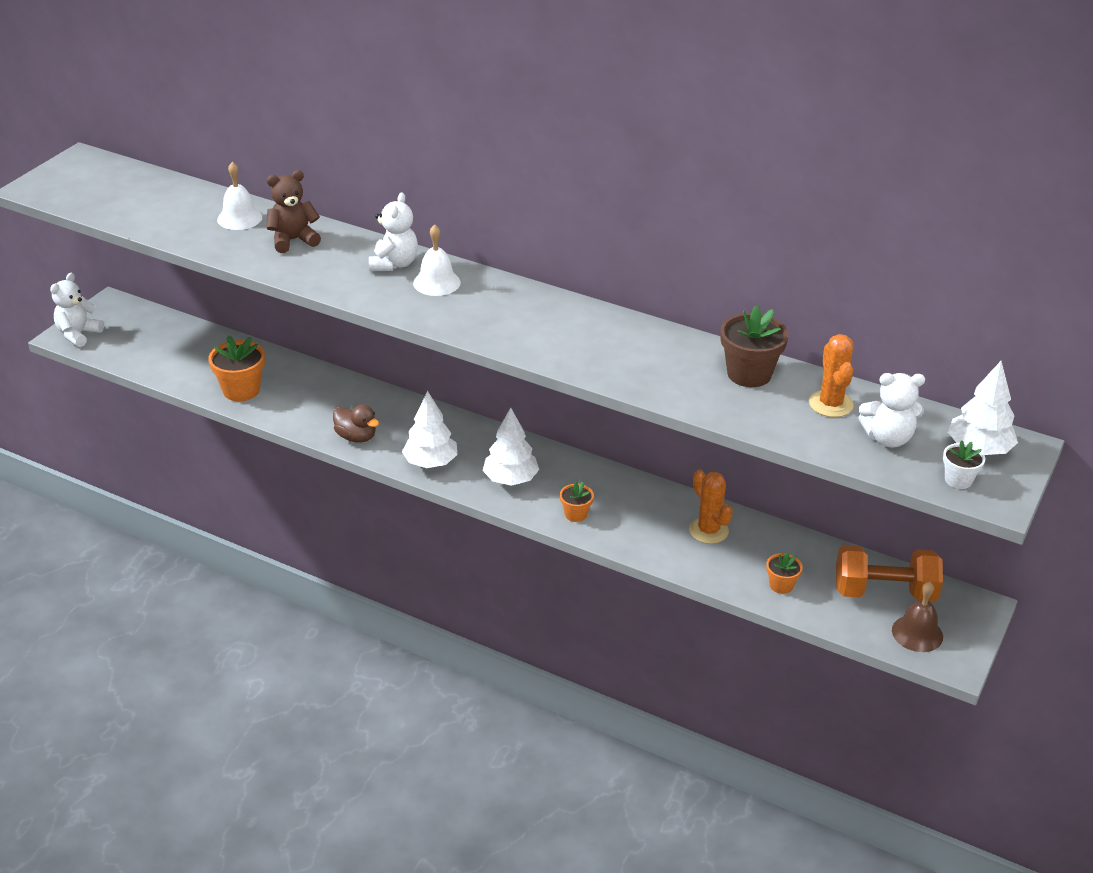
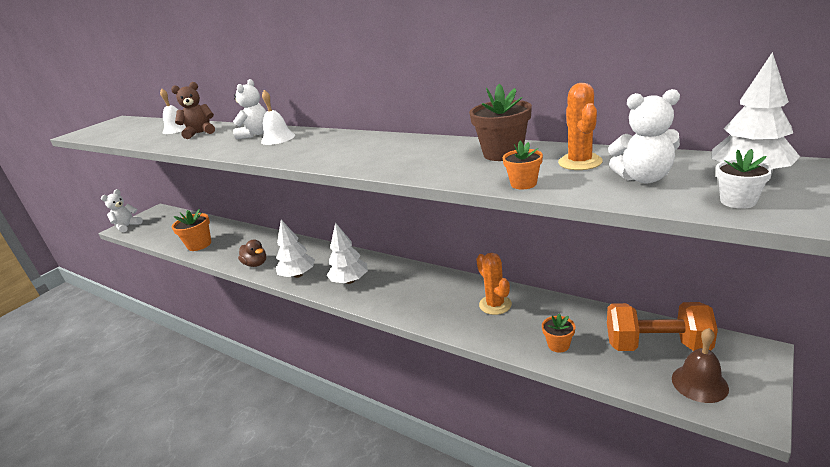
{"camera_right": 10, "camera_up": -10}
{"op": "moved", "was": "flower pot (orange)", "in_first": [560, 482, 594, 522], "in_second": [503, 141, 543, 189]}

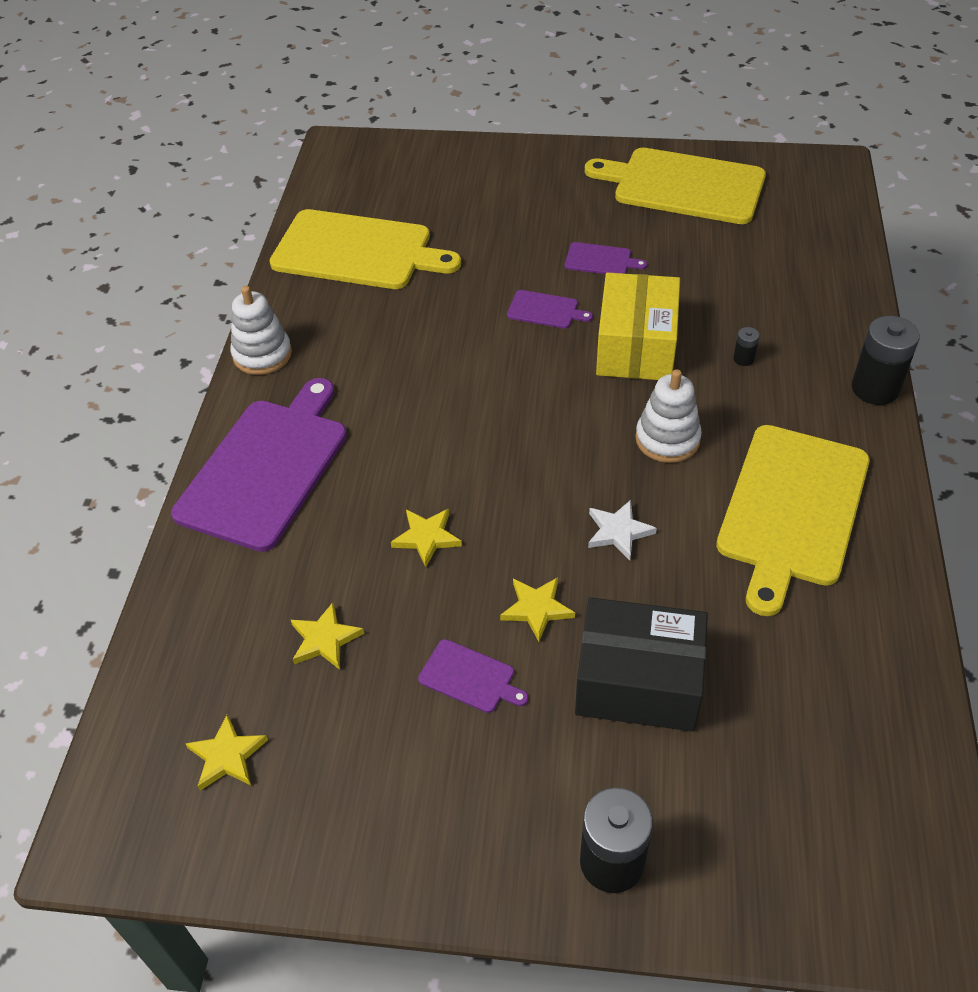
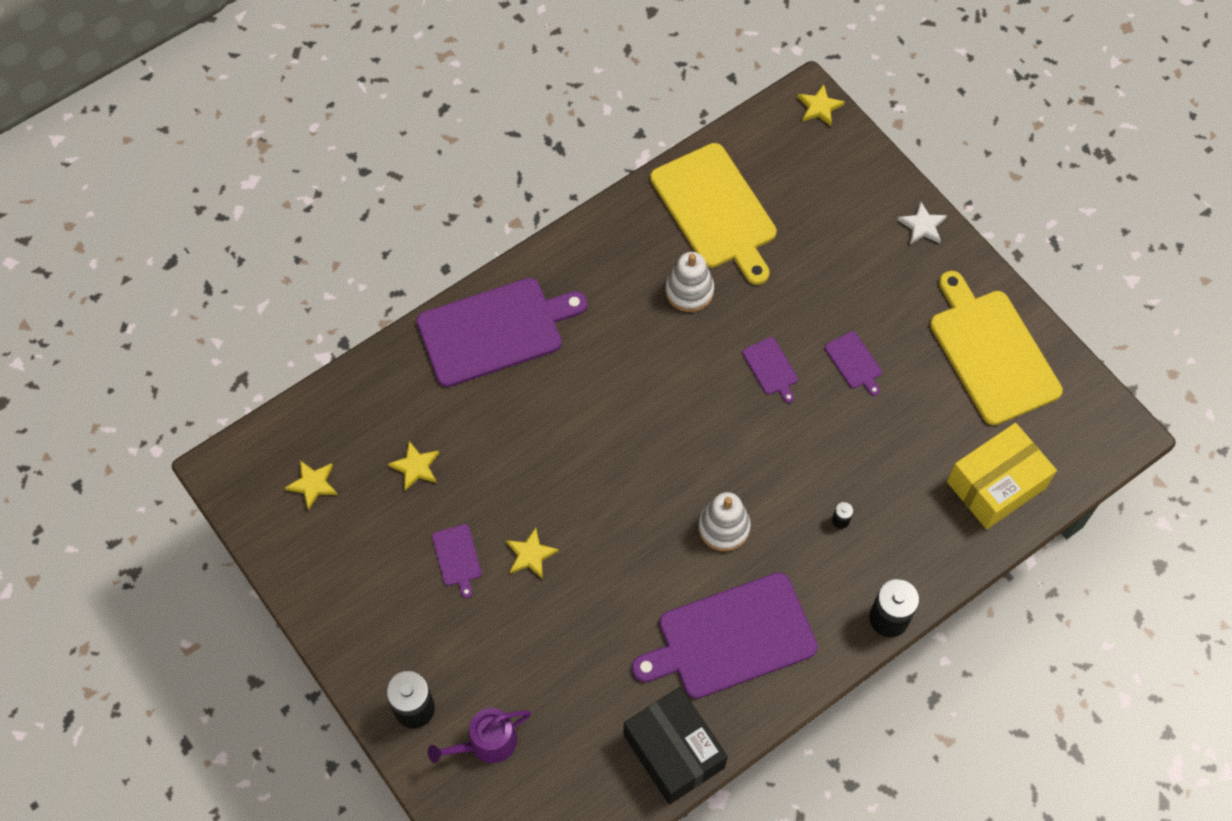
{"camera_right": 45, "camera_up": 15}
{"op": "moved", "was": "stacking toy (white)", "in_first": [230, 286, 292, 375], "in_second": [665, 252, 714, 312]}
{"op": "moved", "was": "star (yellow)", "in_first": [391, 509, 462, 567], "in_second": [797, 84, 845, 126]}
{"op": "moved", "was": "box (black)", "in_first": [575, 597, 708, 732], "in_second": [624, 687, 728, 804]}
{"op": "moved", "was": "star (white)", "in_first": [588, 500, 657, 560], "in_second": [898, 202, 947, 244]}
{"op": "moved", "was": "box (yellow)", "in_first": [596, 272, 680, 380], "in_second": [947, 423, 1057, 529]}
{"op": "recoloured", "was": "cutting board (yellow)", "now": "cutting board (purple)", "in_first": [716, 425, 870, 616], "in_second": [632, 572, 818, 699]}
{"op": "added", "now": "watering can (purple)", "in_second": [428, 708, 531, 763]}

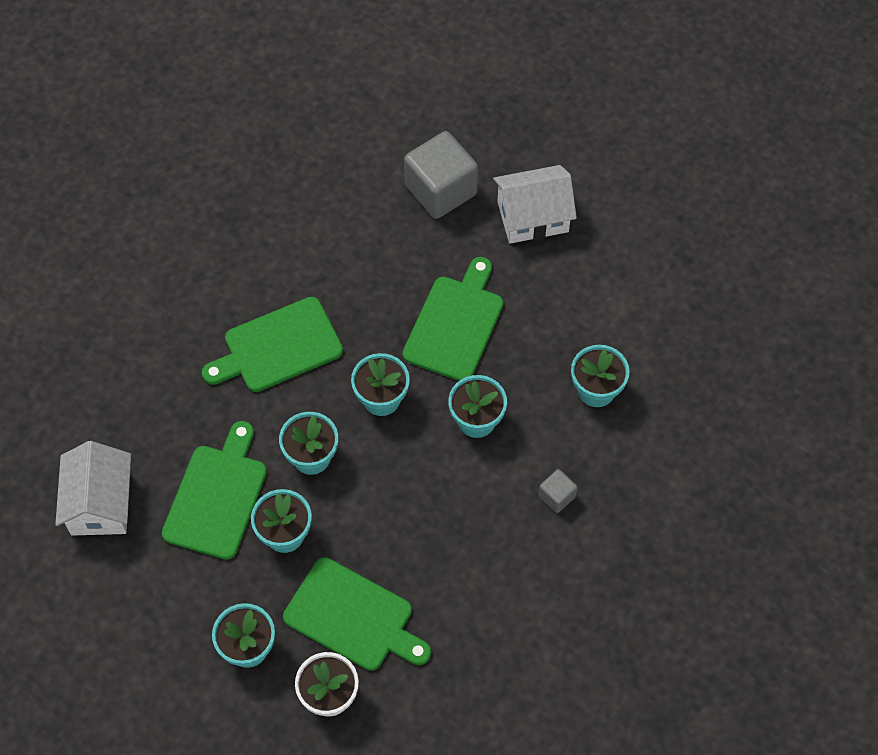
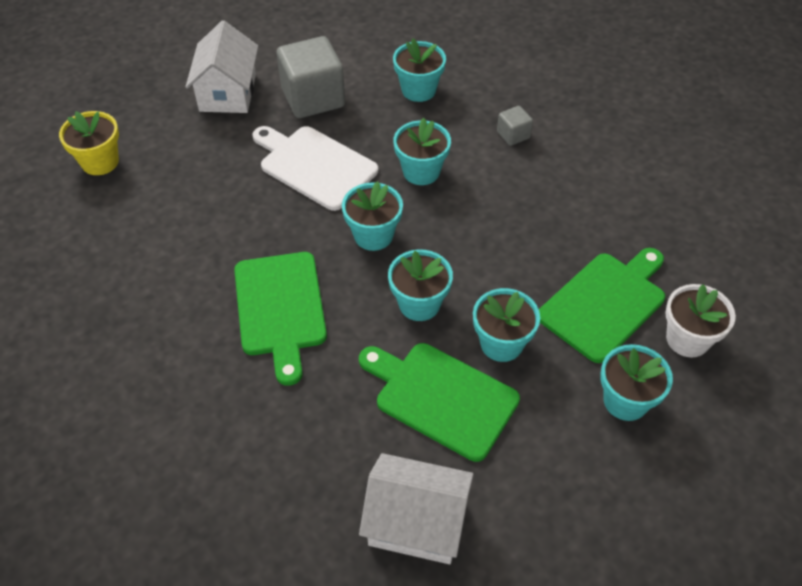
{"camera_right": -75, "camera_up": -10}
{"op": "recoloured", "was": "cutting board (green)", "now": "cutting board (white)", "in_first": [403, 257, 504, 381], "in_second": [252, 126, 378, 211]}
{"op": "moved", "was": "cube (grey)", "in_first": [404, 131, 478, 219], "in_second": [277, 36, 345, 118]}
{"op": "added", "now": "flower pot (yellow)", "in_second": [59, 111, 119, 175]}

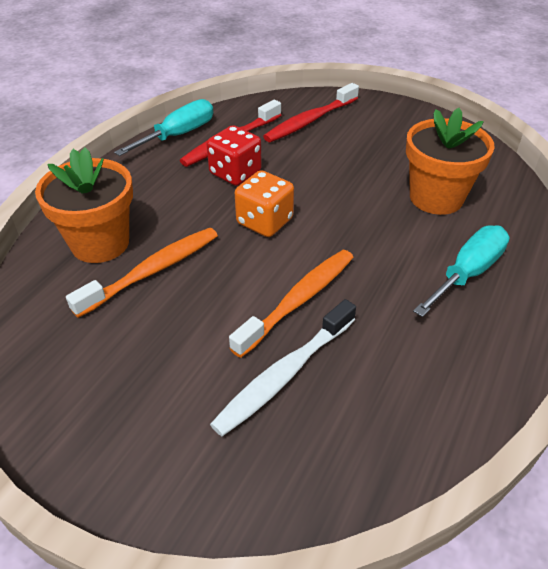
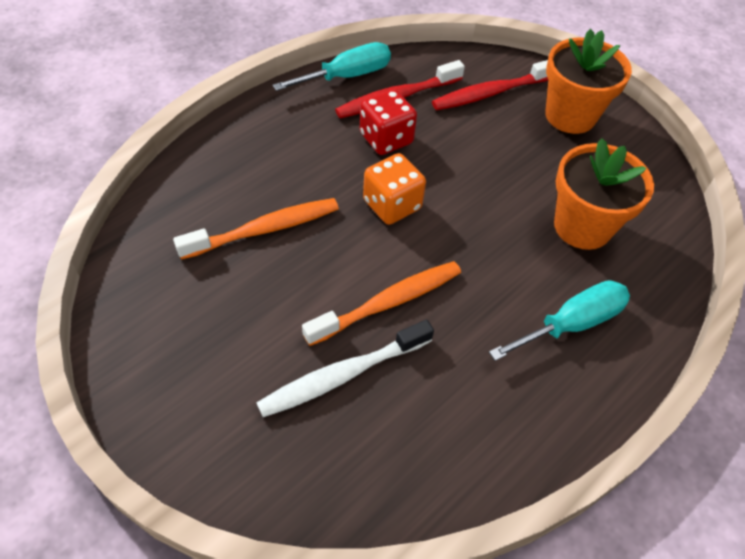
{"camera_right": 15, "camera_up": 10}
{"op": "moved", "was": "flower pot (orange)", "in_first": [35, 147, 133, 263], "in_second": [545, 29, 632, 134]}

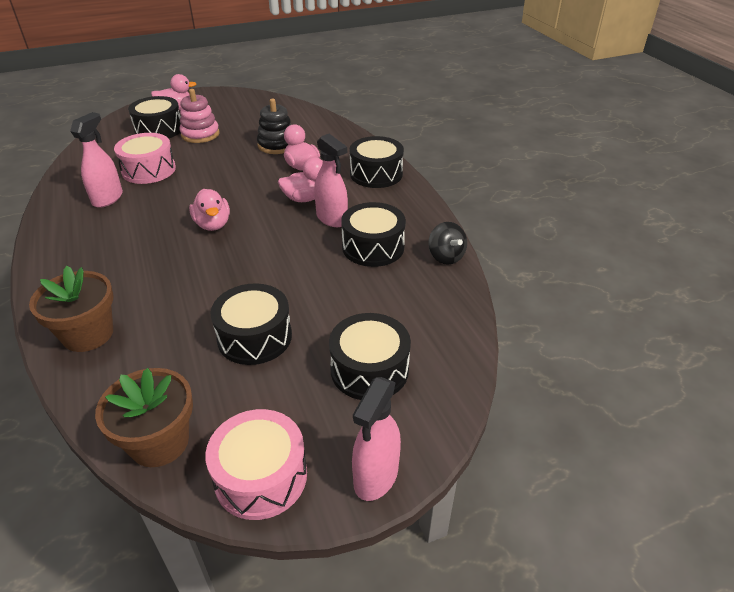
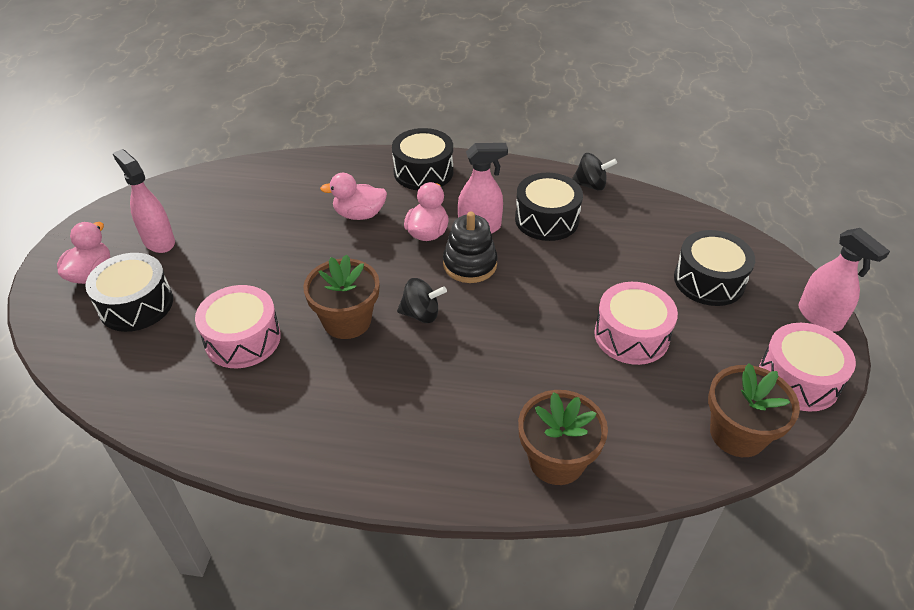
{"camera_right": -60, "camera_up": 5}
{"op": "moved", "was": "spray bottle (pink)", "in_first": [70, 112, 123, 208], "in_second": [113, 149, 175, 253]}
{"op": "removed", "was": "stacking toy (pink)", "in_first": [180, 89, 219, 143]}
{"op": "replaced", "was": "duck (pink)", "now": "spinning top (black)", "in_first": [189, 189, 230, 231], "in_second": [397, 278, 447, 323]}
{"op": "recoloured", "was": "drum (black)", "now": "drum (pink)", "in_first": [210, 283, 292, 365], "in_second": [594, 282, 678, 365]}
{"op": "moved", "was": "stacking toy (black)", "in_first": [257, 99, 292, 154], "in_second": [443, 212, 497, 283]}
{"op": "added", "now": "flower pot (brown)", "in_second": [303, 254, 379, 339]}

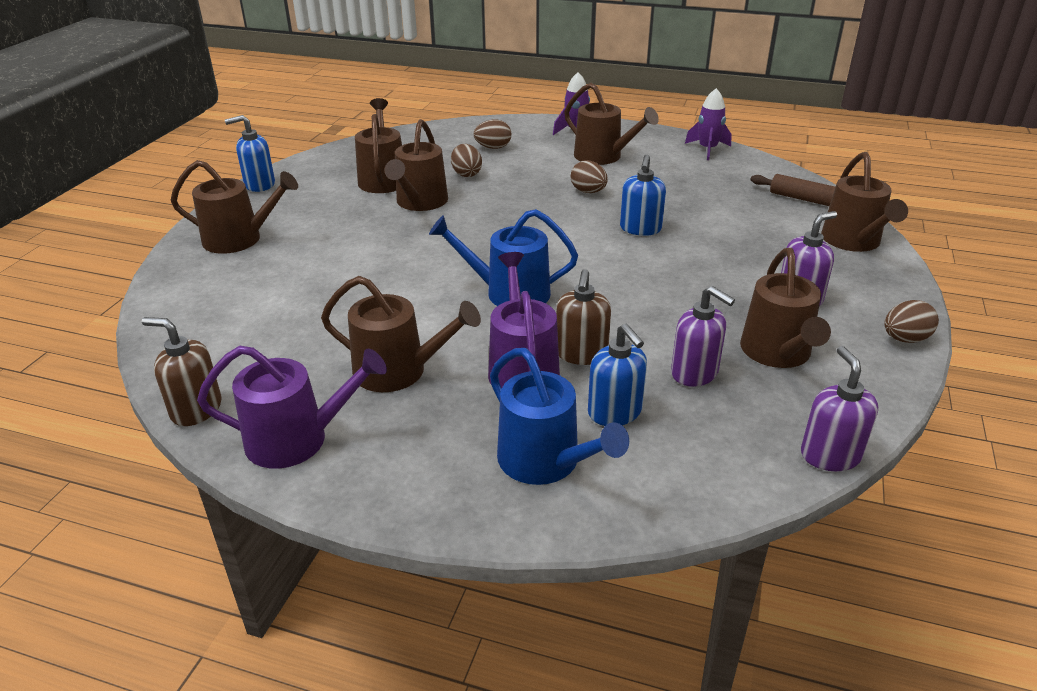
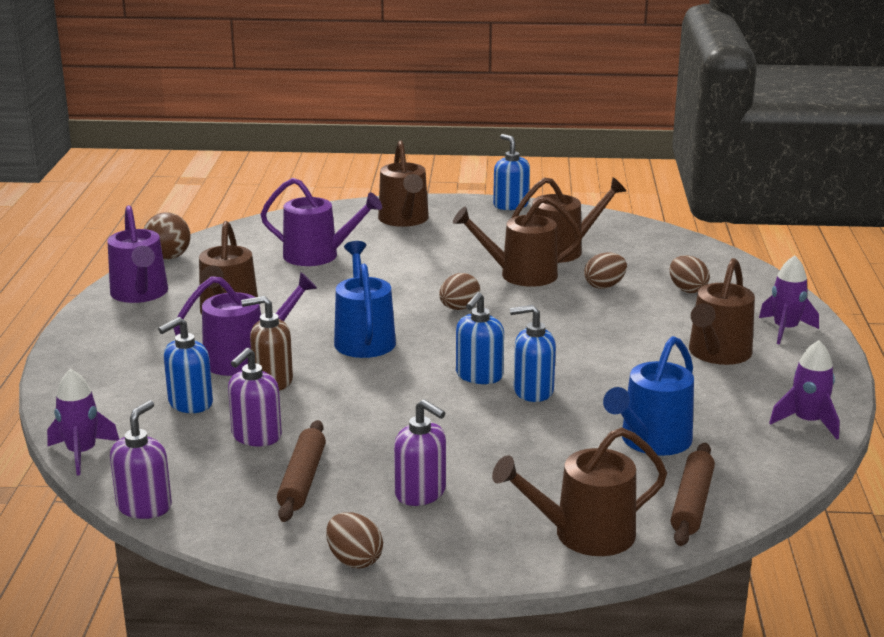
{"camera_right": 75, "camera_up": -10}
{"op": "replaced", "was": "soap dispenser (brown)", "now": "ball (brown)", "in_first": [142, 317, 222, 426], "in_second": [144, 212, 191, 260]}
{"op": "moved", "was": "watering can (blue)", "in_first": [490, 348, 629, 485], "in_second": [603, 336, 694, 456]}
{"op": "moved", "was": "egg (brown)", "in_first": [571, 160, 608, 193], "in_second": [439, 273, 480, 310]}
{"op": "replaced", "was": "watering can (brown)", "now": "rolling pin (brown)", "in_first": [740, 248, 831, 368], "in_second": [277, 420, 326, 522]}
{"op": "turned", "was": "soap dispenser (purple)", "in_first": [801, 346, 878, 471], "in_second": [110, 400, 172, 519], "clockwise": -45}
{"op": "added", "now": "rocket (purple)", "in_second": [47, 369, 119, 475]}
{"op": "added", "now": "watering can (purple)", "in_second": [260, 178, 382, 266]}
{"op": "added", "now": "soap dispenser (blue)", "in_second": [456, 292, 504, 384]}

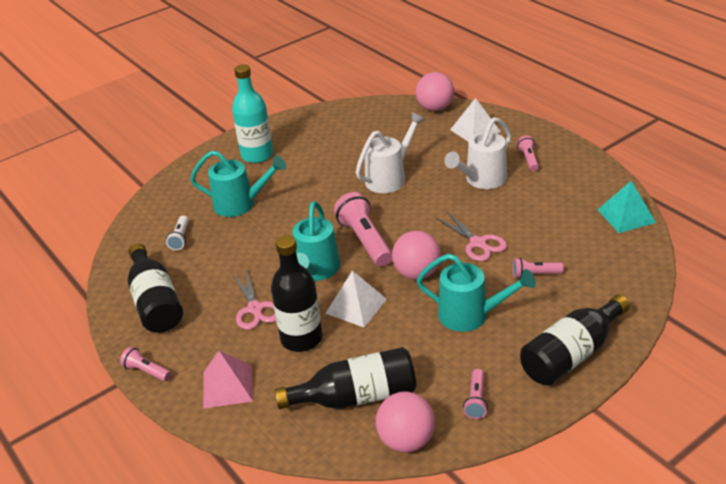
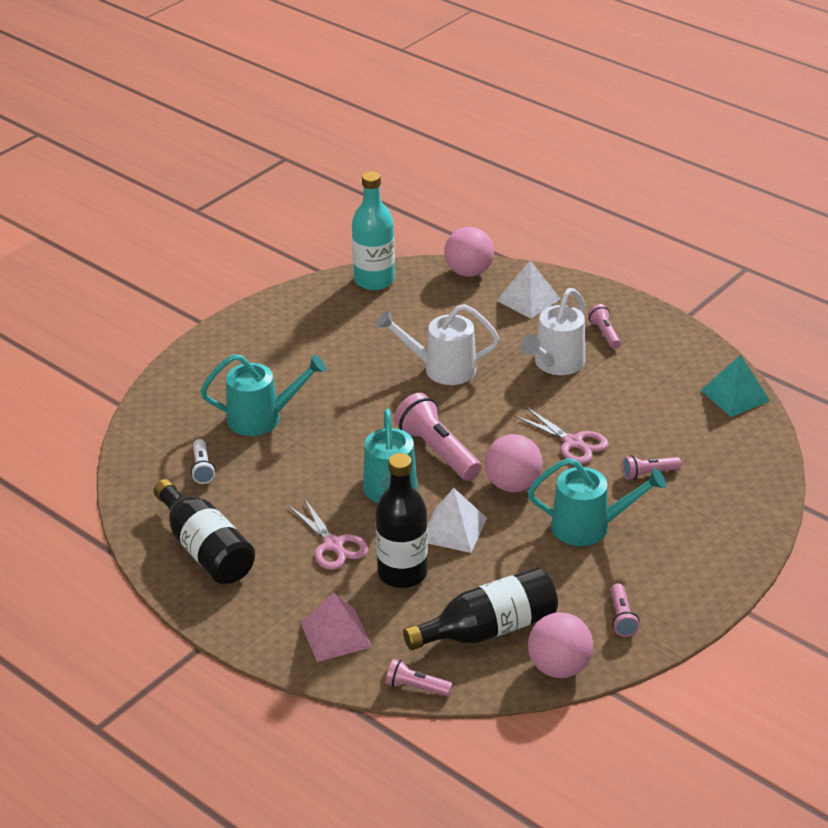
{"camera_right": -15, "camera_up": 0}
{"op": "moved", "was": "flashlight (pink)", "in_first": [120, 347, 171, 381], "in_second": [386, 659, 453, 696]}
{"op": "moved", "was": "bottle (turquoise)", "in_first": [232, 65, 273, 163], "in_second": [352, 171, 395, 290]}
{"op": "turned", "was": "watering can (white)", "in_first": [356, 112, 425, 193], "in_second": [377, 304, 500, 385], "clockwise": -120}
{"op": "removed", "was": "bottle (black)", "in_first": [520, 295, 630, 386]}

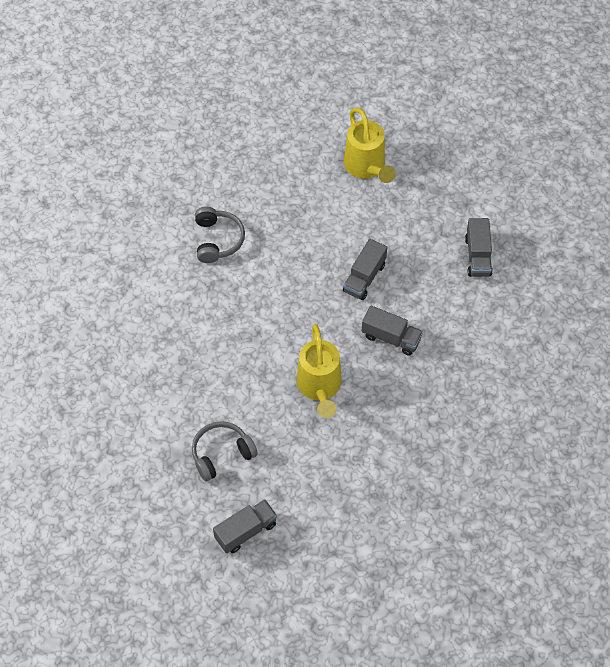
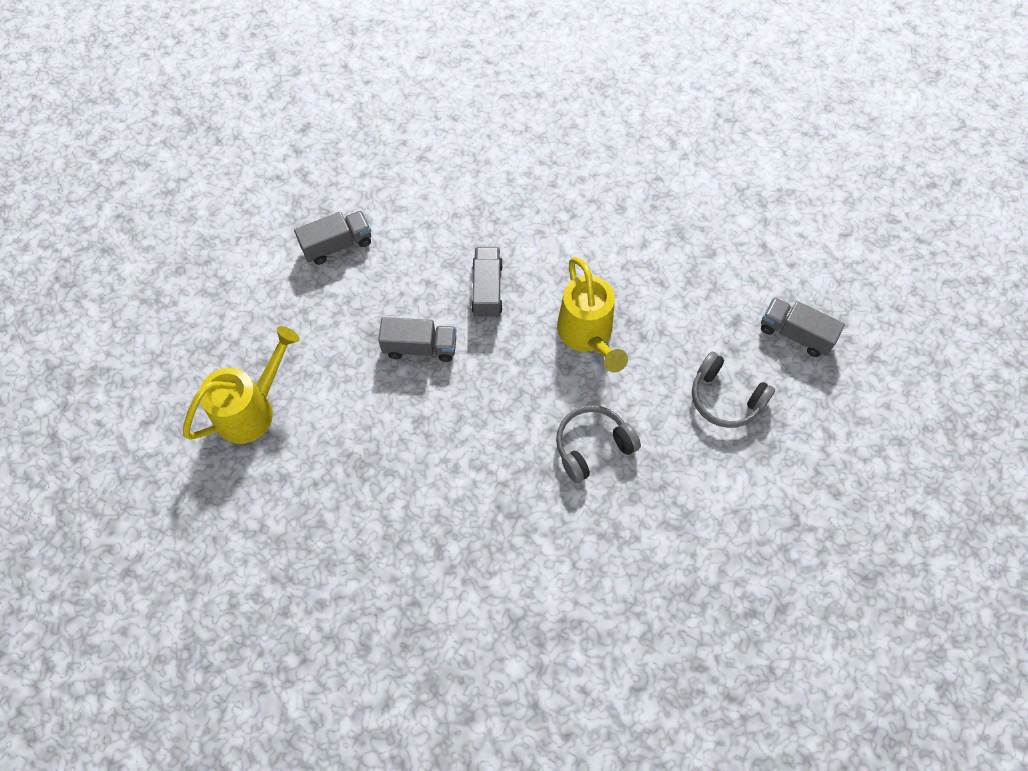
{"camera_right": -115, "camera_up": 5}
{"op": "moved", "was": "headphones (grey)", "in_first": [195, 207, 245, 263], "in_second": [556, 405, 641, 483]}
{"op": "turned", "was": "watering can (yellow)", "in_first": [297, 324, 342, 418], "in_second": [557, 257, 628, 372], "clockwise": 105}

